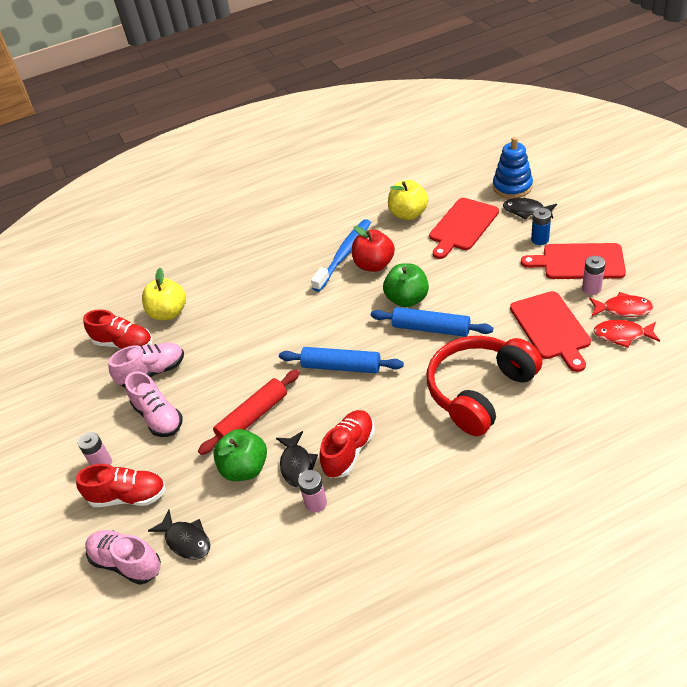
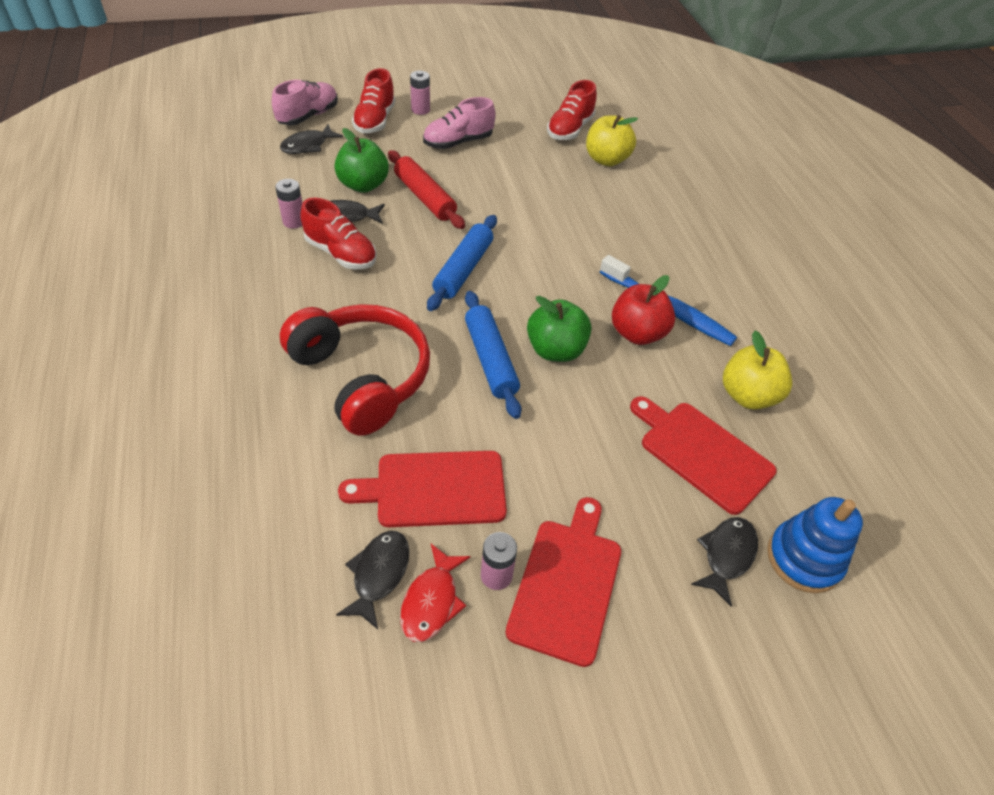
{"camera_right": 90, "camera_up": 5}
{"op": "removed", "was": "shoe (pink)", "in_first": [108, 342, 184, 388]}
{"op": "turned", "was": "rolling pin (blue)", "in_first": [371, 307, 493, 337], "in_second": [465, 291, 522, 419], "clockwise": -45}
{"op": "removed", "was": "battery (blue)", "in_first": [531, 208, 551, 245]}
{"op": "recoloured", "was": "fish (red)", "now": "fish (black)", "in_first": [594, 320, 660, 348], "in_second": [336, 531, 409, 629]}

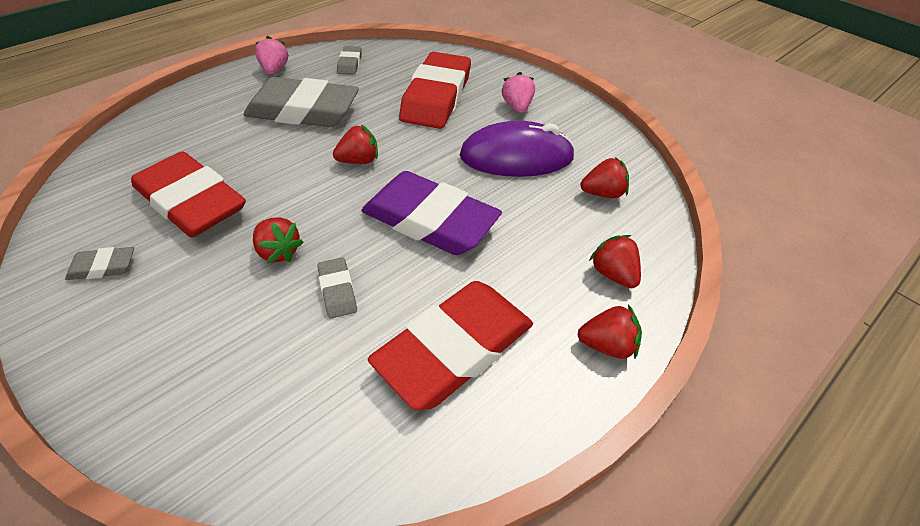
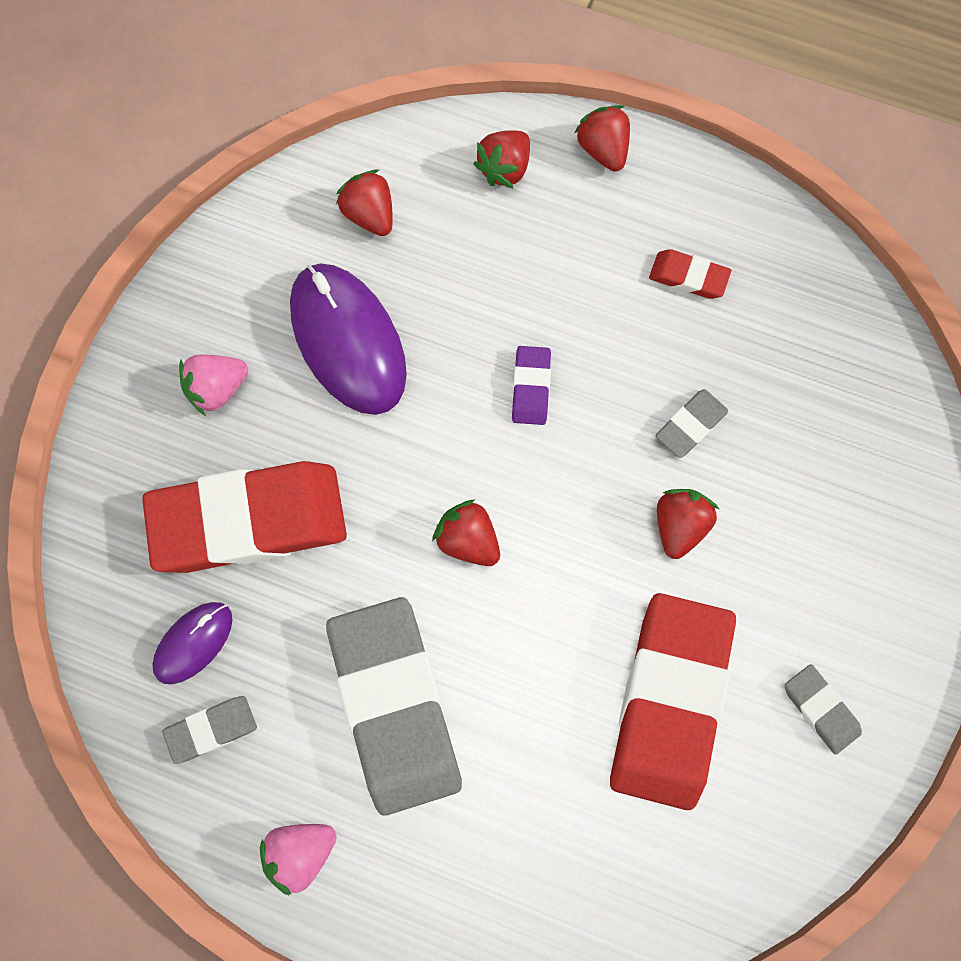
{"camera_right": -115, "camera_up": 25}
{"op": "resized", "was": "eraser (purple)", "in_first": [361, 171, 502, 255], "in_second": [512, 346, 551, 425], "ratio": 0.43}
{"op": "resized", "was": "eraser (red)", "in_first": [368, 281, 533, 410], "in_second": [649, 249, 731, 299], "ratio": 0.43}
{"op": "added", "now": "mouse (purple)", "in_second": [152, 602, 233, 684]}

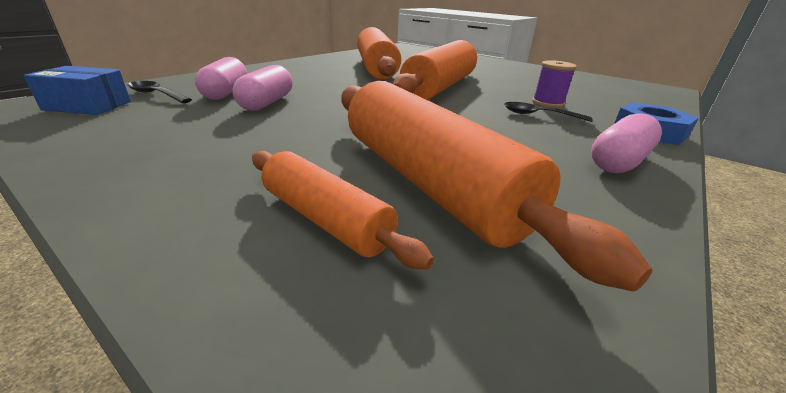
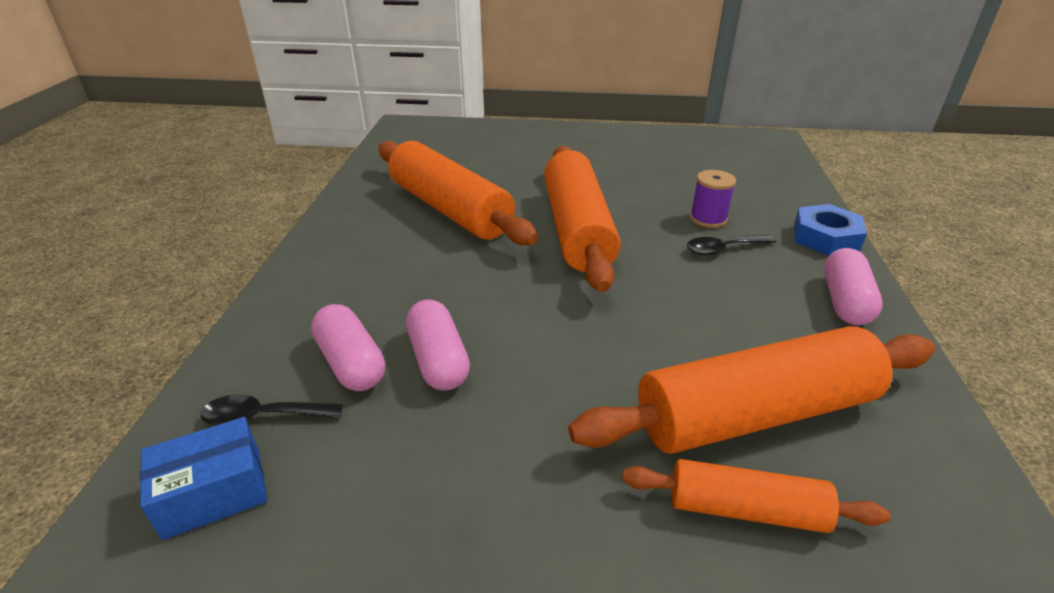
{"camera_right": -30, "camera_up": 5}
{"op": "turned", "was": "rolling pin (orange)", "in_first": [341, 81, 652, 292], "in_second": [568, 326, 935, 454], "clockwise": -45}

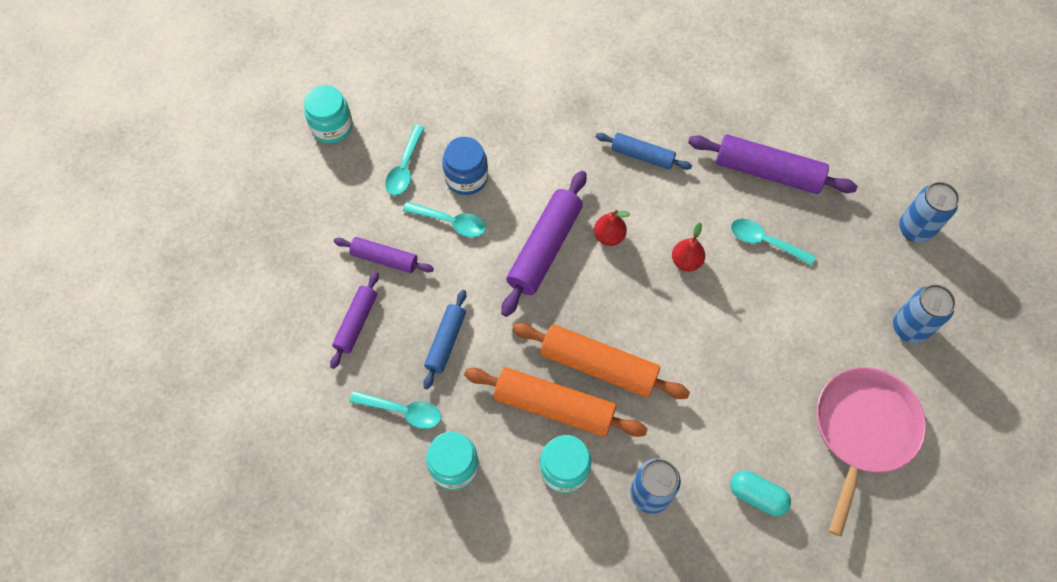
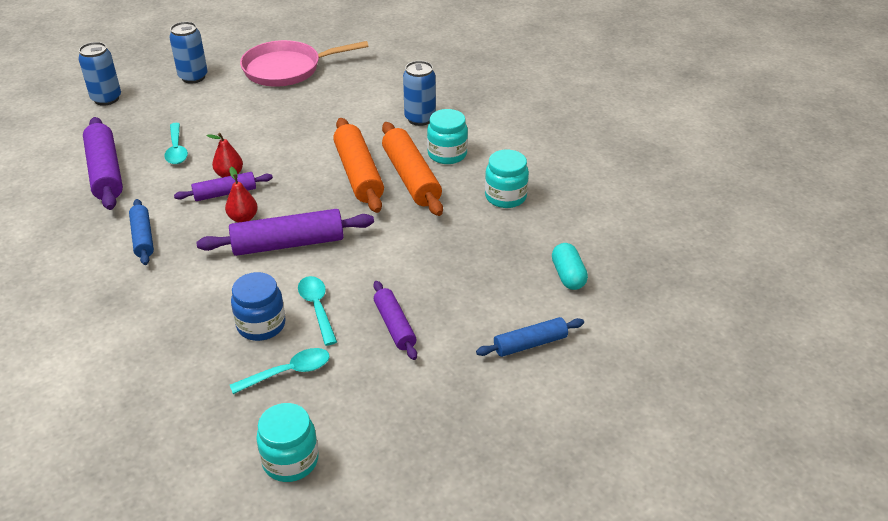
{"camera_right": -130, "camera_up": -25}
{"op": "moved", "was": "rolling pin (purple)", "in_first": [330, 272, 379, 369], "in_second": [174, 172, 273, 201]}
{"op": "removed", "was": "spoon (turquoise)", "in_first": [350, 391, 441, 429]}
{"op": "moved", "was": "rolling pin (blue)", "in_first": [423, 290, 466, 389], "in_second": [476, 317, 584, 357]}
{"op": "moved", "was": "capsule (turquoise)", "in_first": [730, 471, 791, 516], "in_second": [552, 243, 588, 290]}

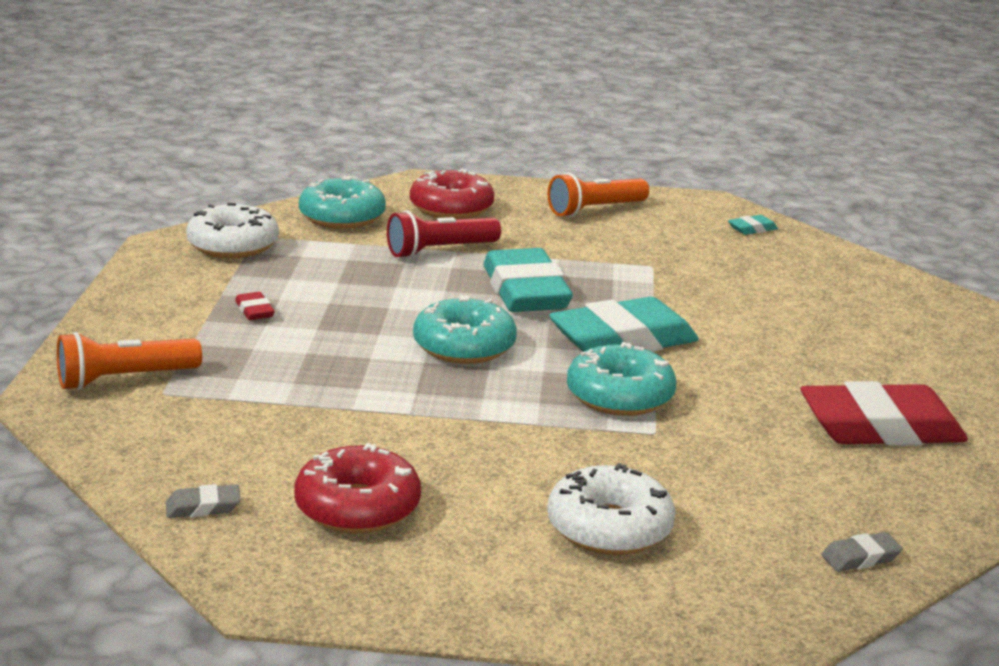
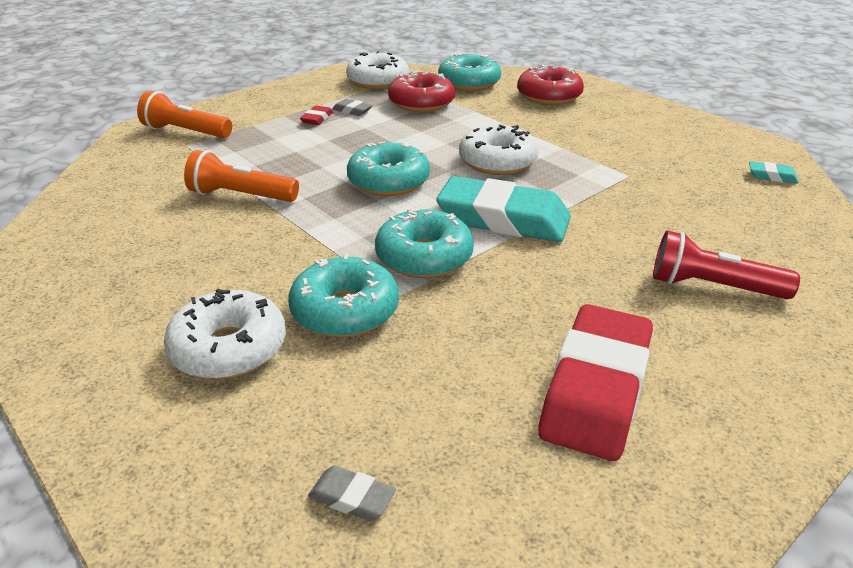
{"camera_right": 45, "camera_up": 10}
{"op": "moved", "was": "eraser (grey)", "in_first": [166, 484, 241, 518], "in_second": [332, 99, 372, 116]}
{"op": "moved", "was": "donut (red)", "in_first": [294, 443, 421, 533], "in_second": [388, 71, 455, 112]}
{"op": "moved", "was": "flashlight (red)", "in_first": [387, 210, 501, 258], "in_second": [653, 231, 800, 299]}
{"op": "replaced", "was": "eraser (turquoise)", "now": "donut (white)", "in_first": [483, 248, 573, 312], "in_second": [459, 125, 539, 175]}
{"op": "moved", "was": "flashlight (orange)", "in_first": [548, 173, 649, 217], "in_second": [184, 150, 299, 202]}
{"op": "turned", "was": "eraser (red)", "in_first": [801, 381, 968, 446], "in_second": [538, 304, 653, 461], "clockwise": 75}
{"op": "added", "now": "donut (turquoise)", "in_second": [288, 253, 399, 338]}

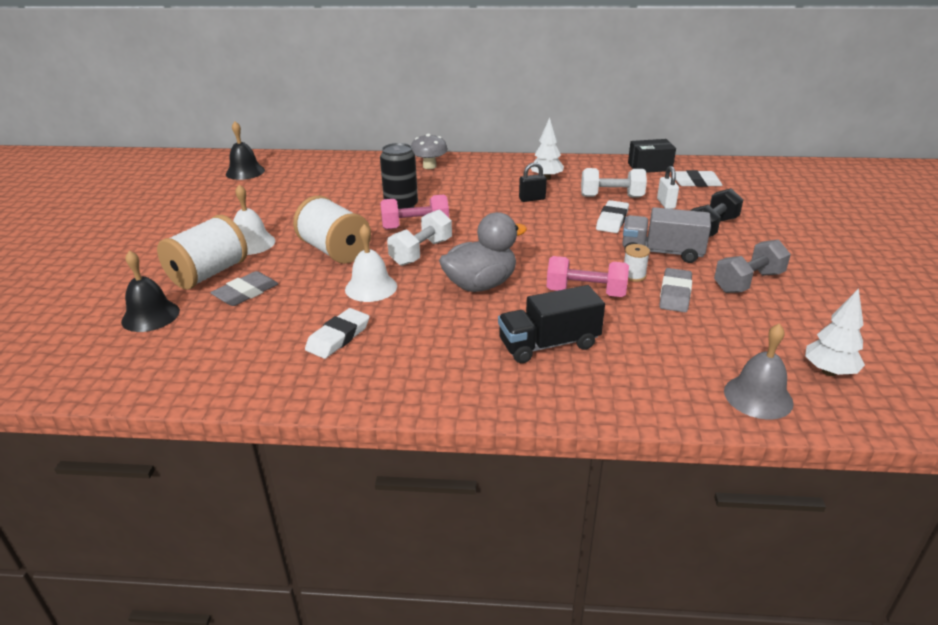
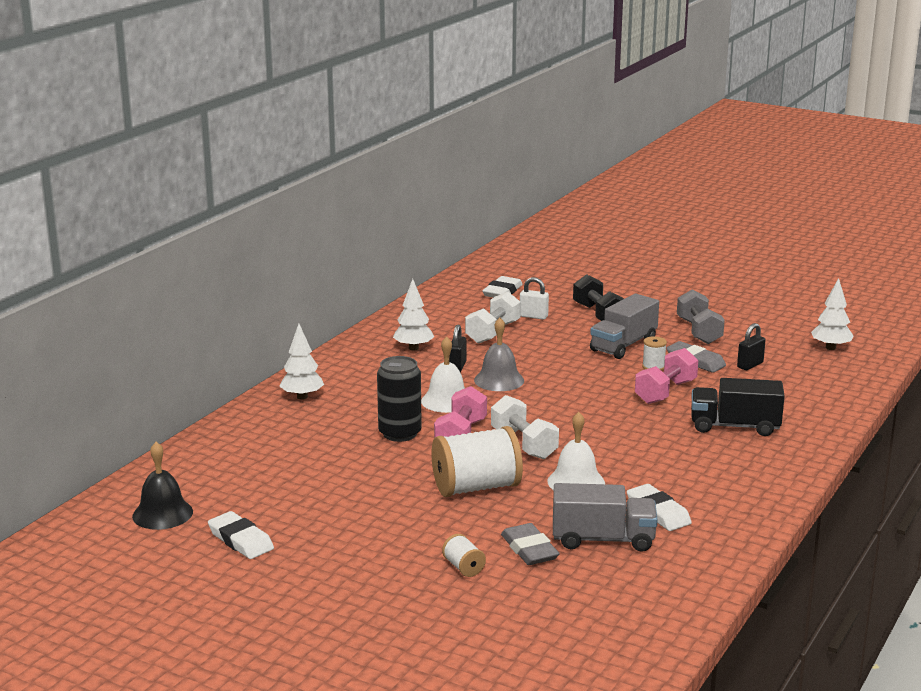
{"camera_right": -65, "camera_up": -10}
{"op": "removed", "was": "bell (black)", "in_first": [121, 250, 180, 332]}
{"op": "resized", "was": "spool (white)", "in_first": [157, 215, 248, 290], "in_second": [442, 534, 486, 577], "ratio": 0.44}
{"op": "moved", "was": "bell (white)", "in_first": [233, 185, 276, 255], "in_second": [421, 336, 465, 413]}
{"op": "replaced", "was": "mushroom (grey)", "now": "tree (white)", "in_first": [411, 134, 448, 169], "in_second": [279, 324, 324, 400]}
{"op": "removed", "was": "duck (grey)", "in_first": [439, 212, 527, 292]}
{"op": "turned", "was": "truck (black)", "in_first": [498, 285, 605, 363], "in_second": [691, 378, 785, 436], "clockwise": 90}
{"op": "moved", "was": "eraser (white)", "in_first": [596, 200, 629, 233], "in_second": [208, 511, 274, 559]}
{"op": "removed", "was": "box (black)", "in_first": [628, 139, 676, 173]}
{"op": "moved", "was": "bell (grey)", "in_first": [724, 324, 794, 419], "in_second": [474, 318, 524, 391]}
{"op": "added", "now": "truck (grey)", "in_second": [553, 483, 658, 552]}
{"op": "added", "now": "padlock (black)", "in_second": [737, 323, 766, 370]}

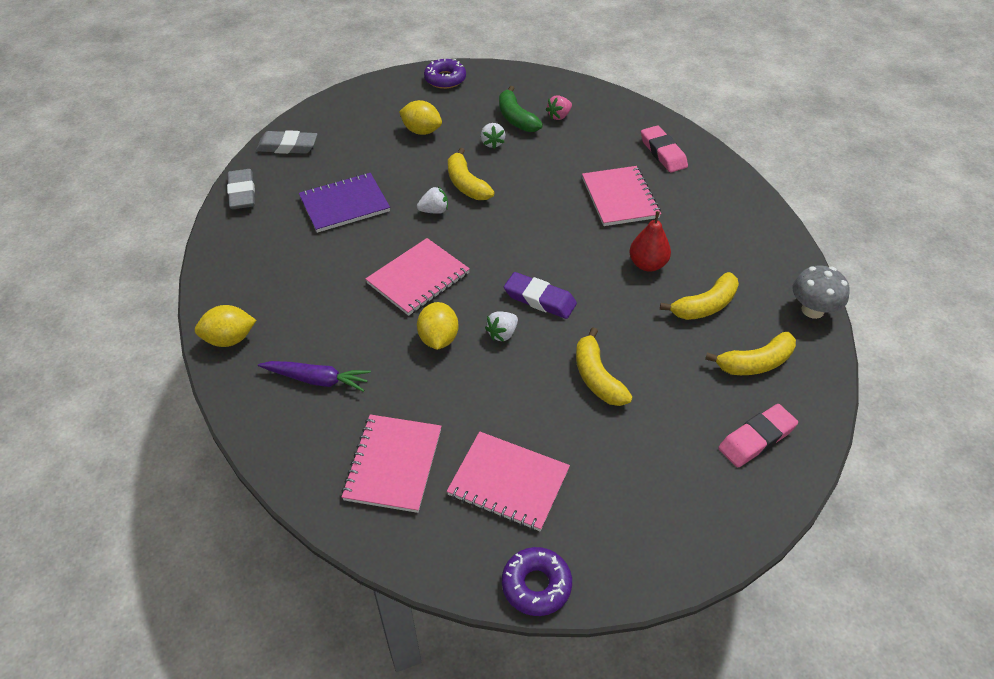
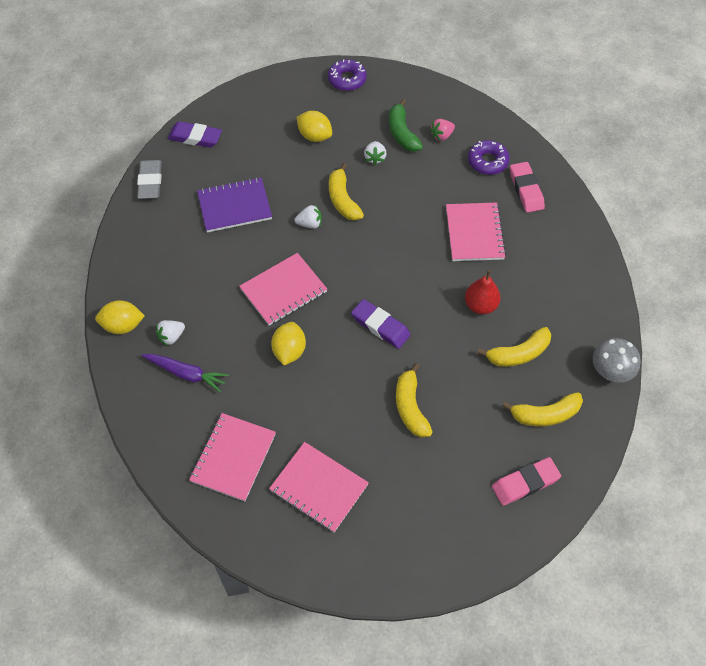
{"camera_right": 10, "camera_up": 10}
{"op": "recoloured", "was": "eraser (grey)", "now": "eraser (purple)", "in_first": [256, 130, 318, 154], "in_second": [168, 121, 222, 148]}
{"op": "moved", "was": "strawberry (white)", "in_first": [485, 311, 518, 342], "in_second": [156, 320, 185, 346]}
{"op": "moved", "was": "donut (purple)", "in_first": [502, 547, 572, 616], "in_second": [468, 140, 510, 175]}

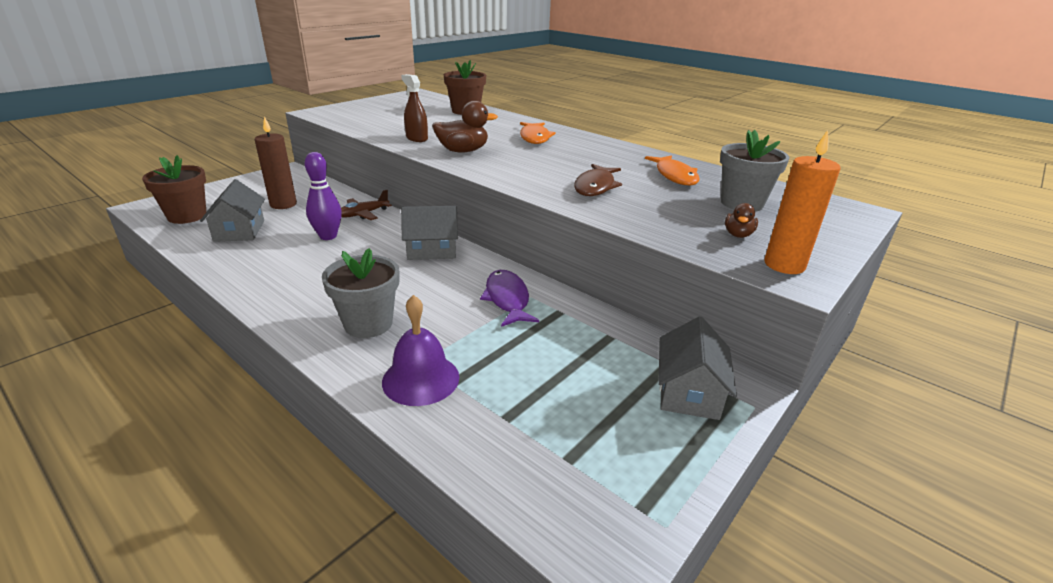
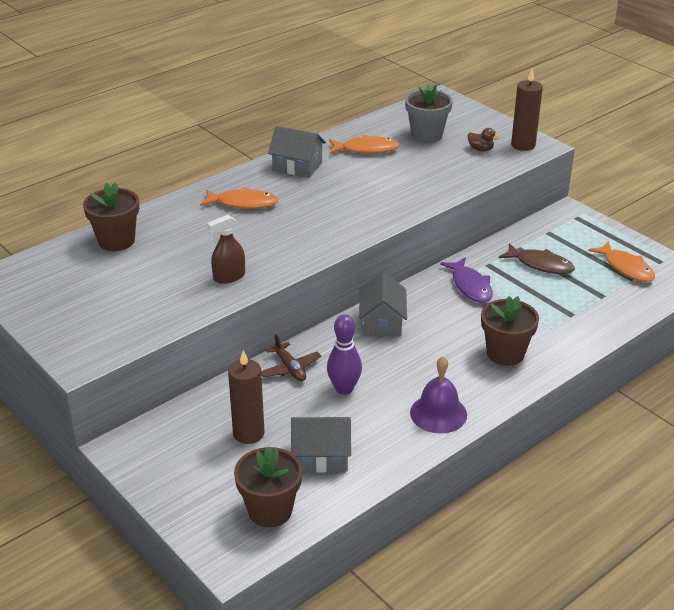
{"camera_right": -80, "camera_up": 5}
{"op": "recoloured", "was": "flower pot (grey)", "now": "flower pot (brown)", "in_first": [322, 248, 399, 338], "in_second": [481, 296, 539, 366]}
{"op": "moved", "was": "bell (purple)", "in_first": [382, 295, 459, 406], "in_second": [410, 356, 467, 434]}
{"op": "removed", "was": "duck (brown)", "in_first": [432, 101, 498, 153]}
{"op": "turned", "was": "fish (purple)", "in_first": [480, 270, 539, 327], "in_second": [440, 257, 493, 303], "clockwise": -105}
{"op": "moved", "was": "fish (brown)", "in_first": [574, 164, 622, 196], "in_second": [499, 243, 575, 274]}
{"op": "moved", "was": "house (grey)", "in_first": [658, 316, 737, 420], "in_second": [268, 126, 326, 178]}
{"op": "recoloured", "was": "candle (orange)", "now": "candle (brown)", "in_first": [764, 130, 841, 274], "in_second": [511, 69, 543, 151]}
{"op": "added", "now": "fish (orange)", "in_second": [588, 241, 655, 282]}

